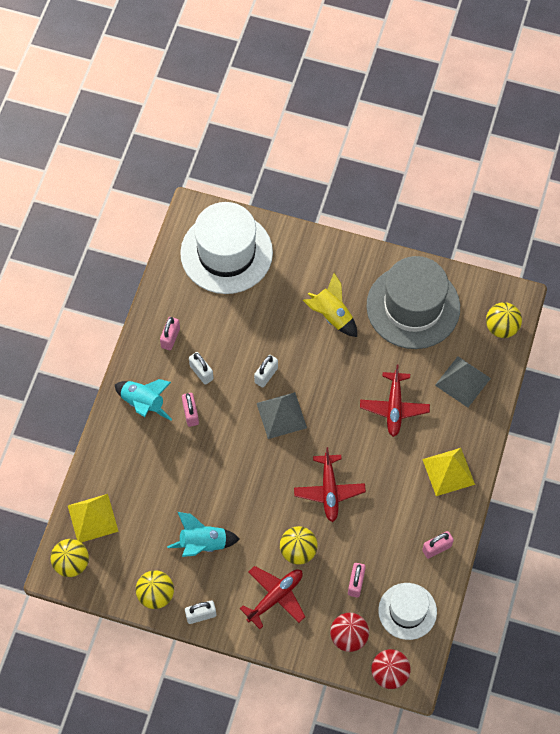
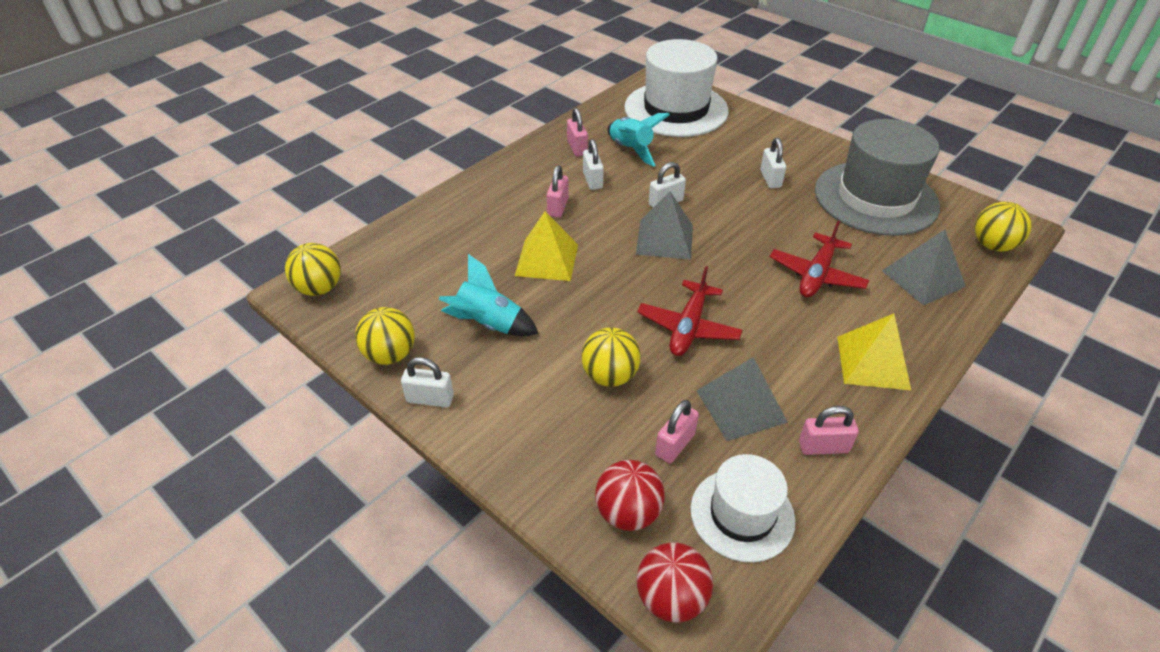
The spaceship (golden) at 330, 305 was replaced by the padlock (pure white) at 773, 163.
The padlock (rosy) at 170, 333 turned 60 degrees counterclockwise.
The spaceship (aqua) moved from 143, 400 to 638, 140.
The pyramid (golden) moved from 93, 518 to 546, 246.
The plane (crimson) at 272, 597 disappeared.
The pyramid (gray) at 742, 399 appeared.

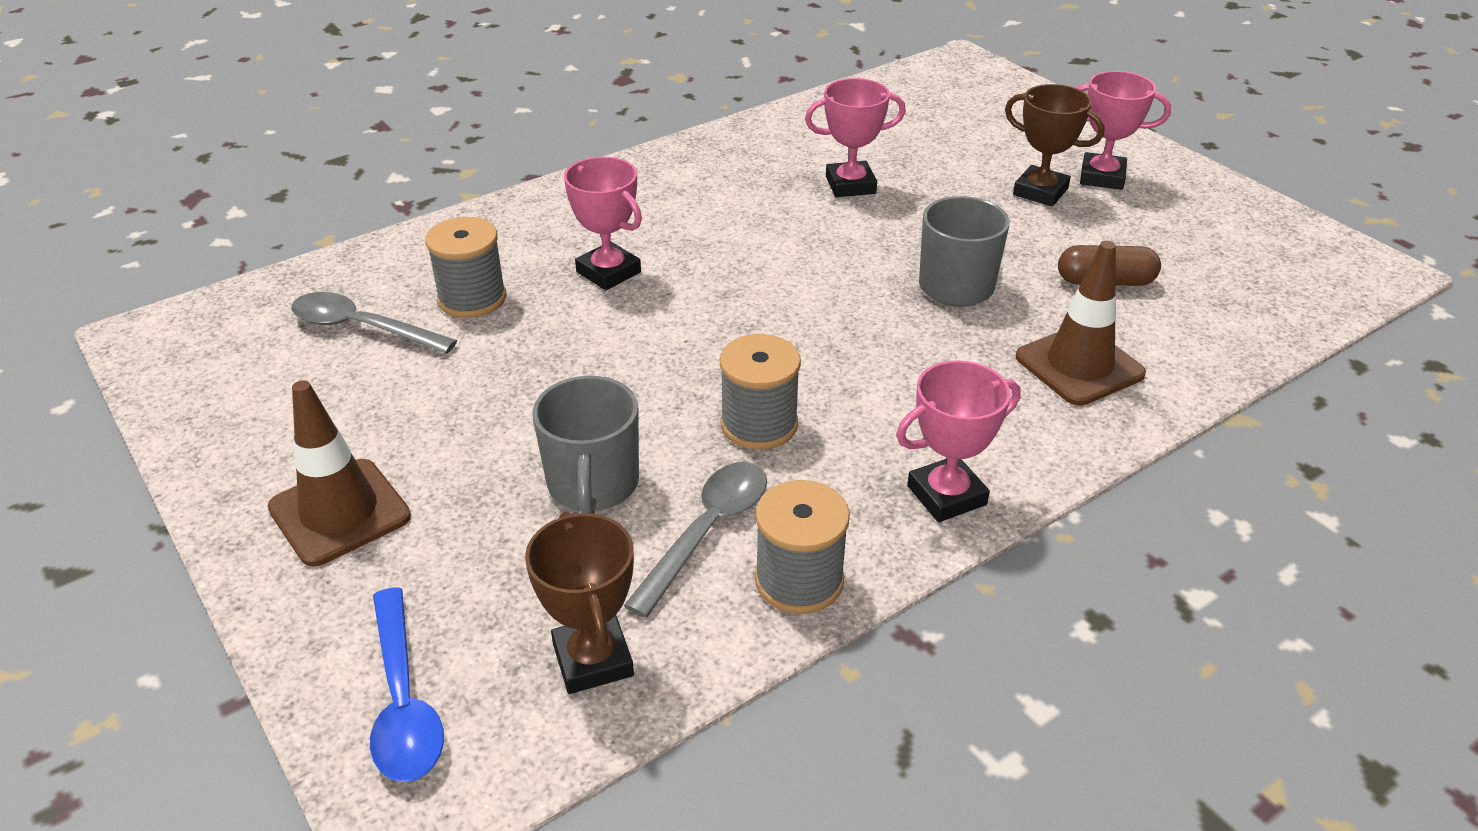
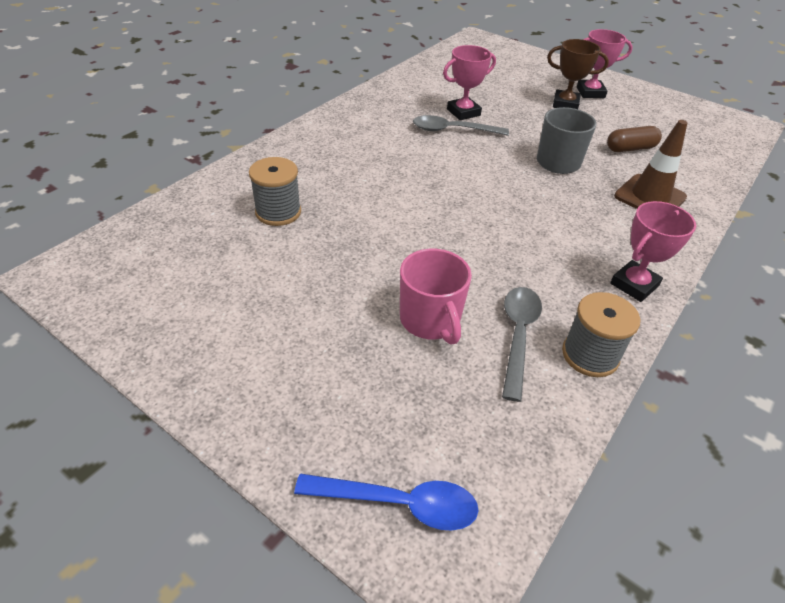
The award cup (rosy) at 603, 223 disappeared.
The tablespoon (gray) moved from 374, 323 to 461, 125.
The spool (gray) at 760, 392 disappeared.
The tea mug (gray) at 585, 445 became the tea mug (rosy) at 436, 296.
The traffic cone (brown) at 339, 473 disappeared.
The award cup (brown) at 579, 603 disappeared.
The tablespoon (royal blue) at 407, 684 turned 45 degrees counterclockwise.

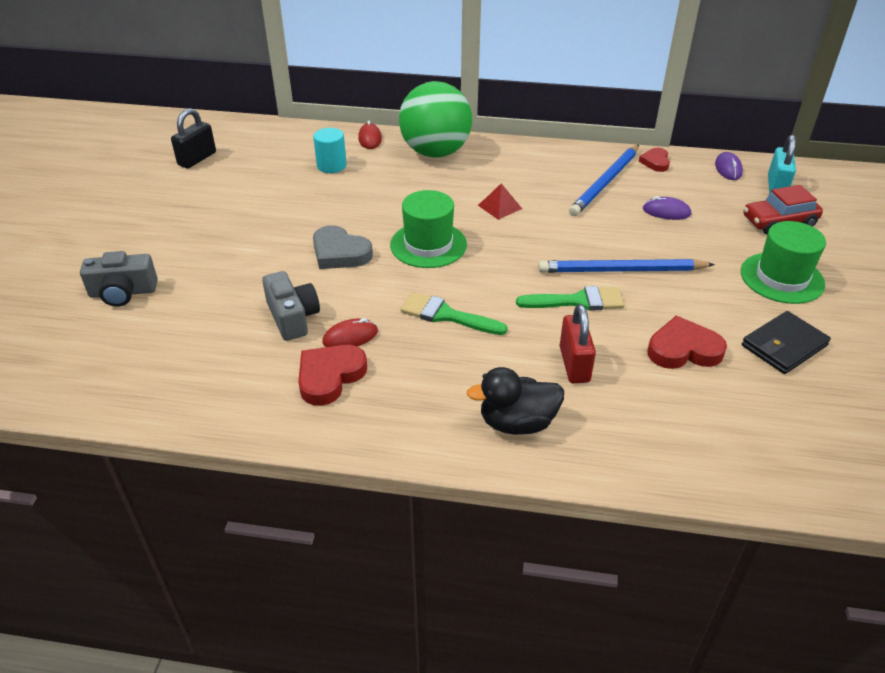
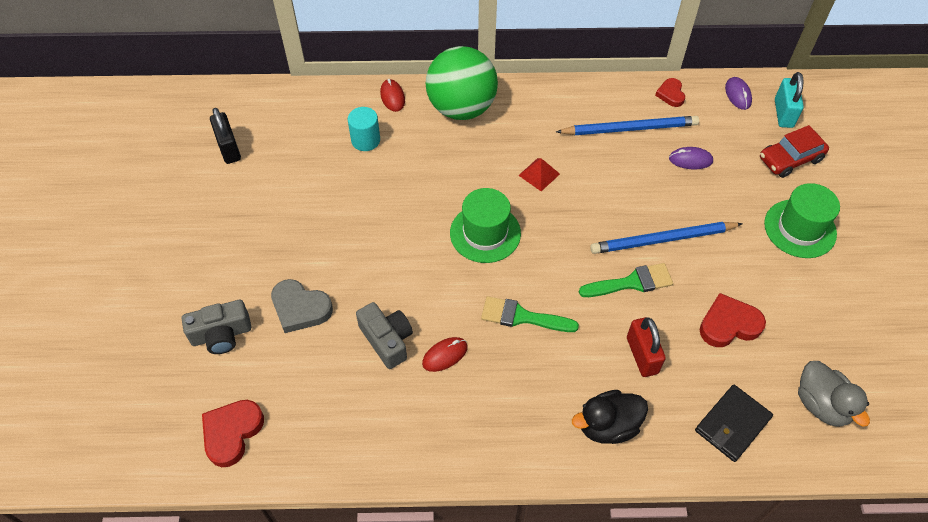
The padlock (ebony) at 193, 138 turned 45 degrees counterclockwise.
The lead pencil (royal blue) at 604, 180 turned 120 degrees counterclockwise.
The heart (gray) moved from 343, 247 to 302, 306.
The billfold (ebony) moved from 786, 342 to 734, 423.
The heart (crimson) moved from 332, 375 to 233, 433.
The rubber duck (gray) at 834, 394 appeared.

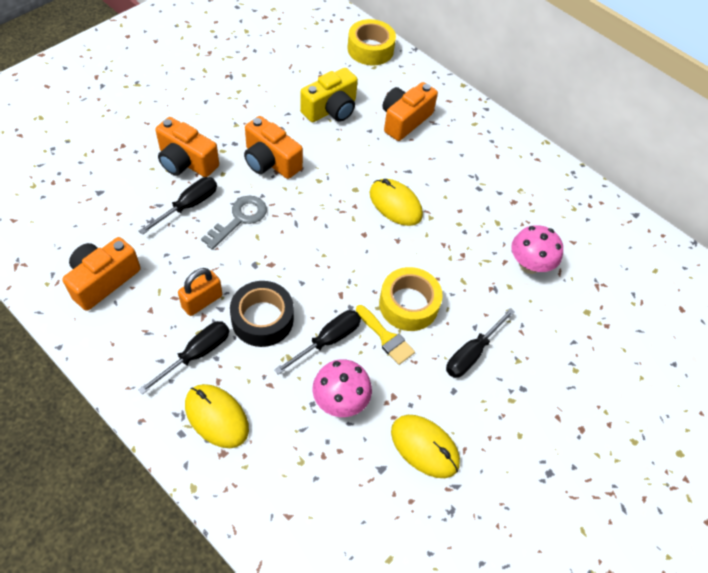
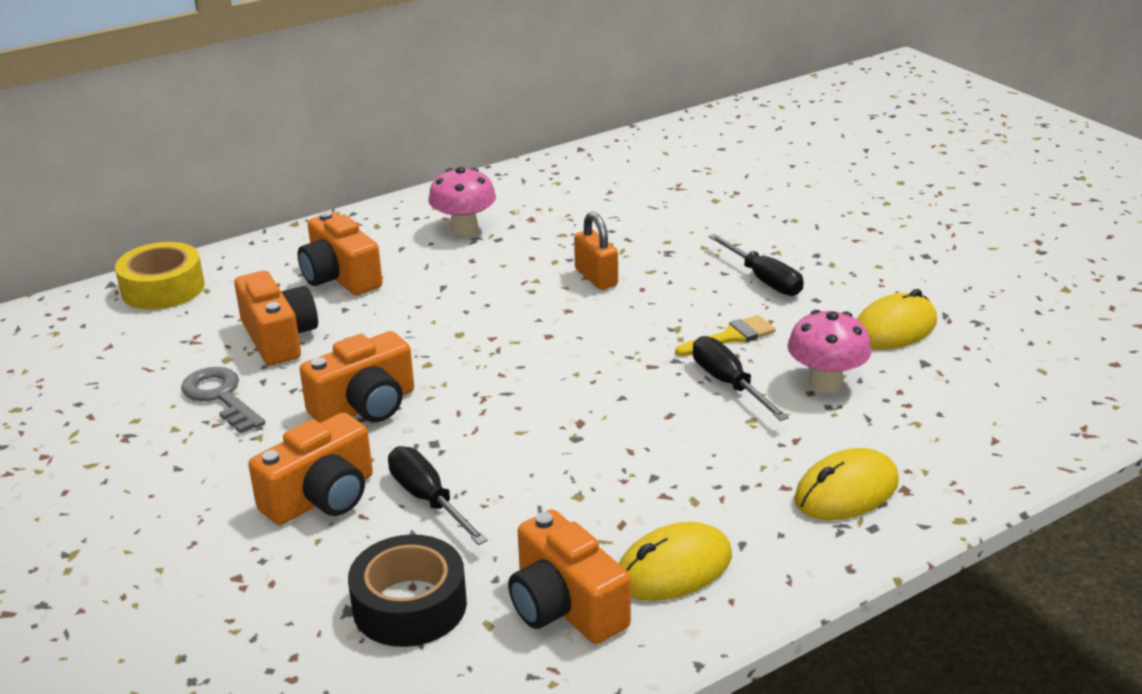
The photo camera (golden) at 329, 95 became the photo camera (bright orange) at 276, 318.
The PC mouse (golden) moved from 396, 202 to 675, 561.
The latchkey (gray) moved from 234, 223 to 223, 400.
The fungus (rosy) moved from 537, 249 to 462, 201.
The roll of tape (golden) at 411, 299 disappeared.
The padlock (bright orange) moved from 200, 292 to 596, 251.
The roll of tape (ebony) moved from 262, 314 to 407, 590.
The screwdriver (ebony) at 183, 358 disappeared.

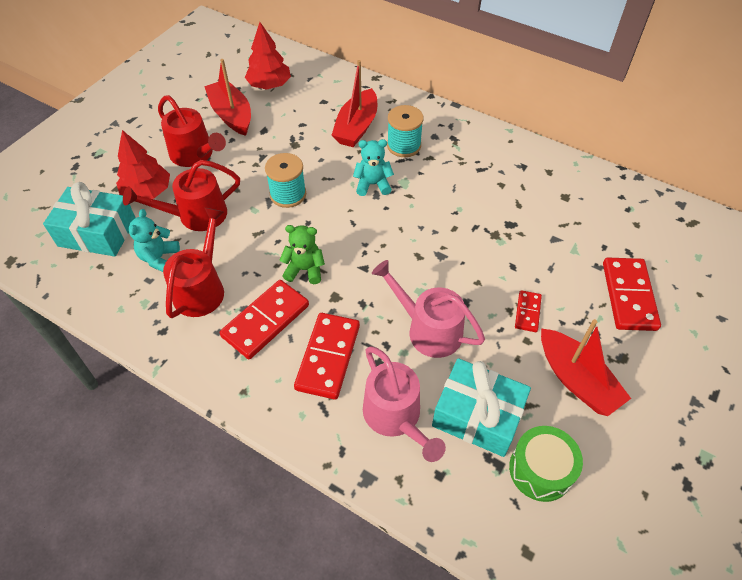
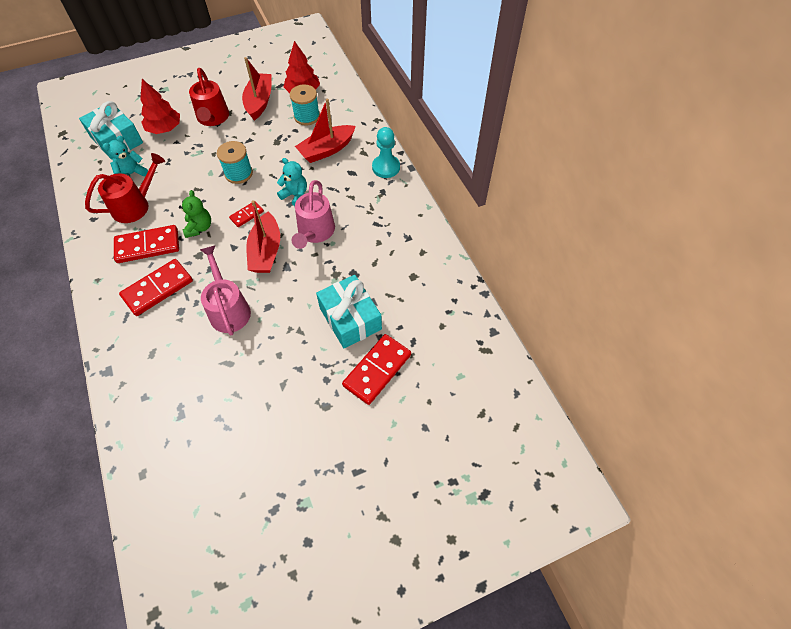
The spool (aqua) moved from 405, 131 to 305, 105.
The sprinkling can (crimson) at 181, 195 disappeared.
The stuffed bear (emerald) at 302, 254 turned 45 degrees clockwise.
The domino (crimson) moved from 528, 311 to 246, 214.
The toy boat (crimson) moved from 586, 367 to 263, 236.
The sprinkling can (rosy) moved from 404, 404 to 313, 214.
The gift (aqua) moved from 481, 407 to 349, 311.
The drum (emerald) at 546, 464 disappeared.
The chess pawn (aqua) at 386, 152 appeared.

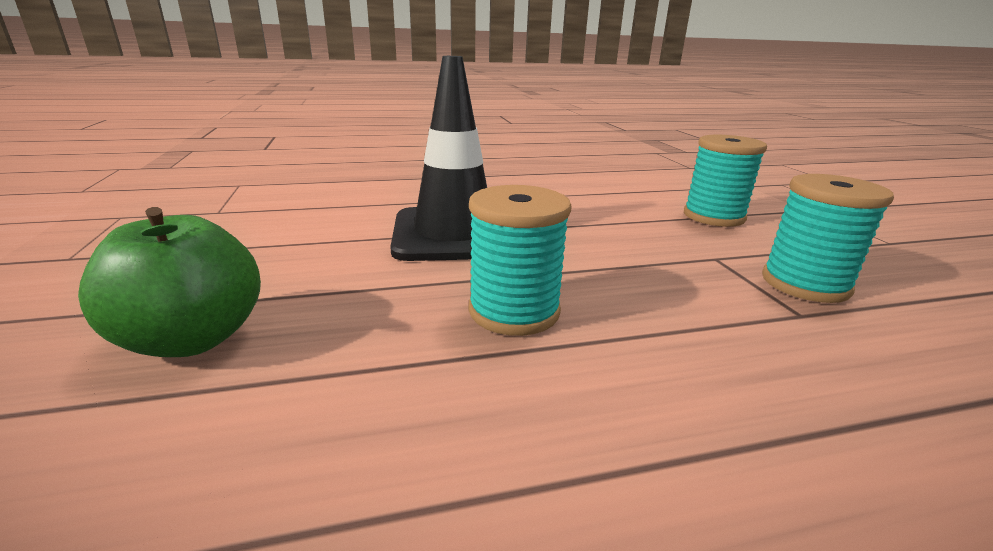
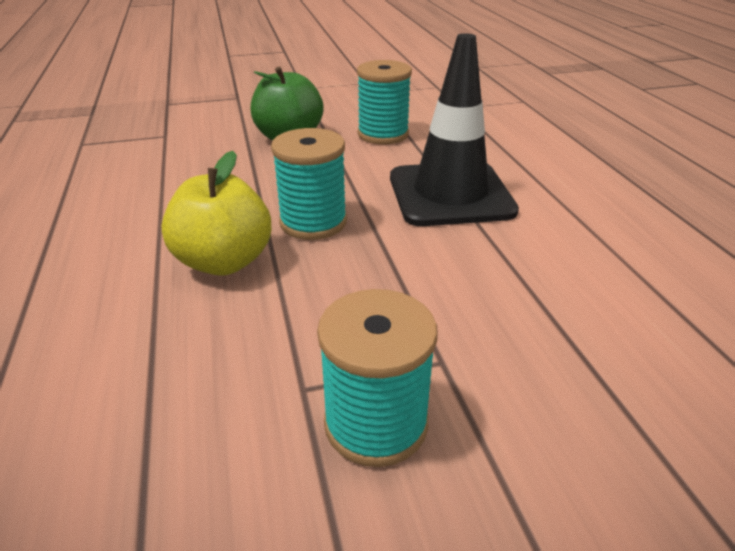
The spool (aqua) moved from 725, 181 to 384, 102.
The toy apple (golden) at 216, 213 appeared.

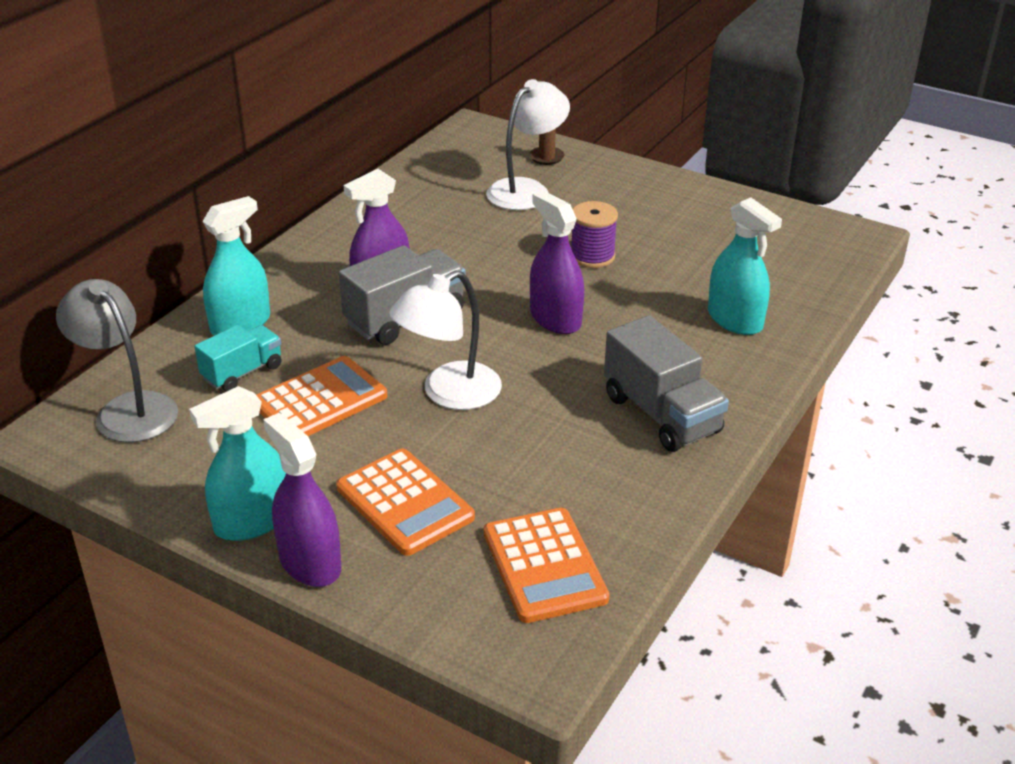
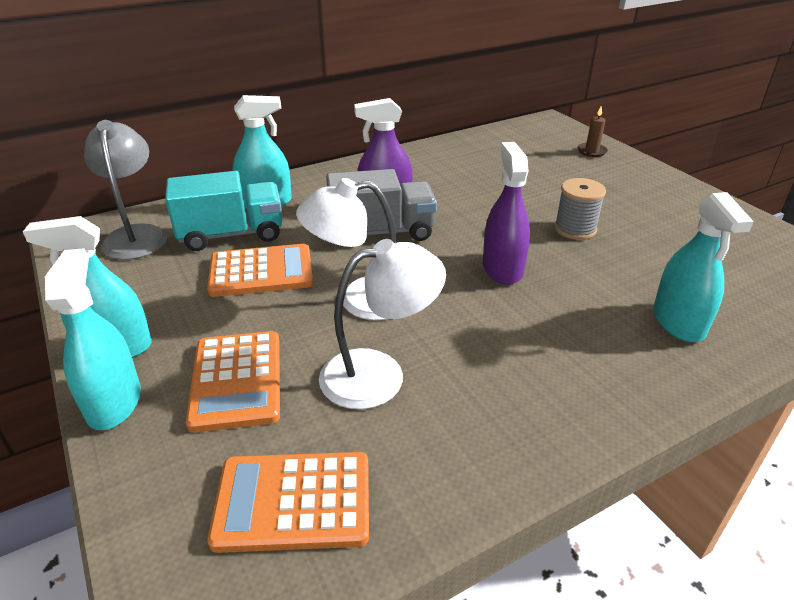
The lamp (pure white) moved from 528, 144 to 382, 324.
The spool (royal purple) at 594, 234 became the spool (gray) at 580, 209.
The lorry (gray) at 666, 383 disappeared.
The lorry (aqua) at 238, 358 changed to 1.59 times the size.
The sprayer (royal purple) at 302, 500 became the sprayer (aqua) at 93, 339.
The calculator (bright orange) at 546, 565 turned 75 degrees clockwise.

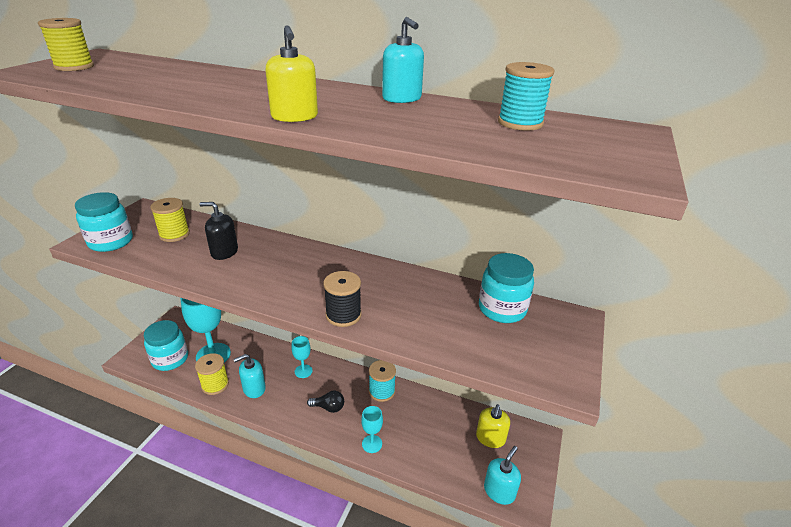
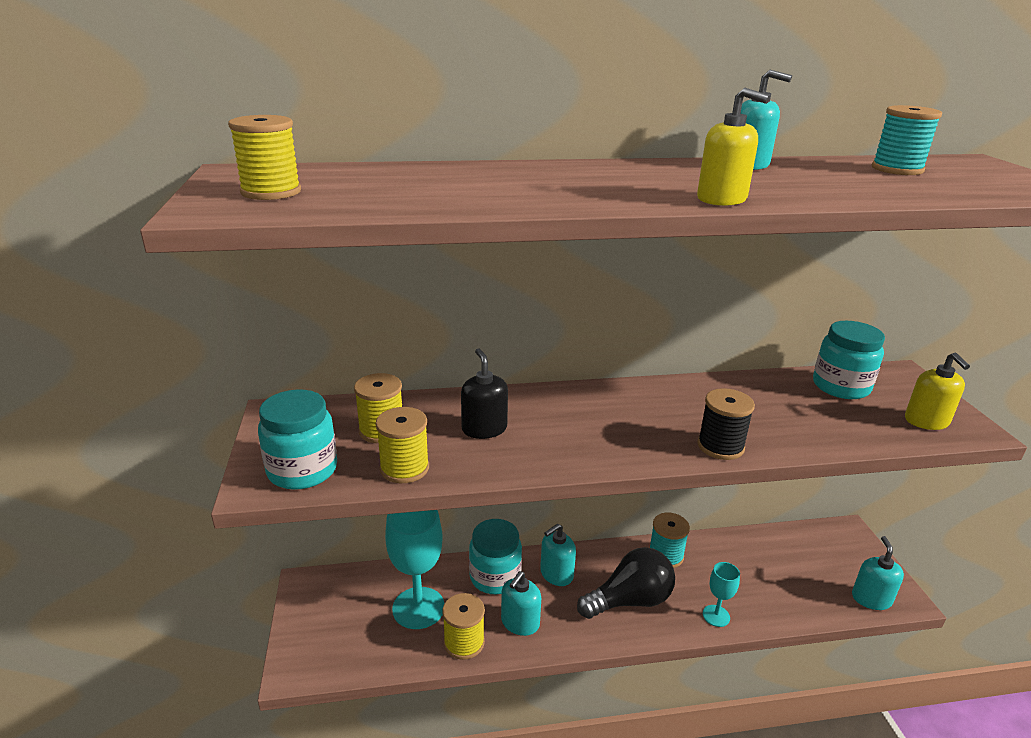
The soap dispenser (ebony) at 219, 231 turned 90 degrees clockwise.
The jam jar (aqua) moved from 166, 345 to 495, 556.
The chalice (aqua) at 302, 357 was replaced by the soap dispenser (aqua) at 558, 555.
The lightbulb (ebony) at 325, 402 changed to 1.94 times the size.
The soap dispenser (golden) moved from 493, 426 to 937, 391.
The spool (golden) at 402, 445 appeared.

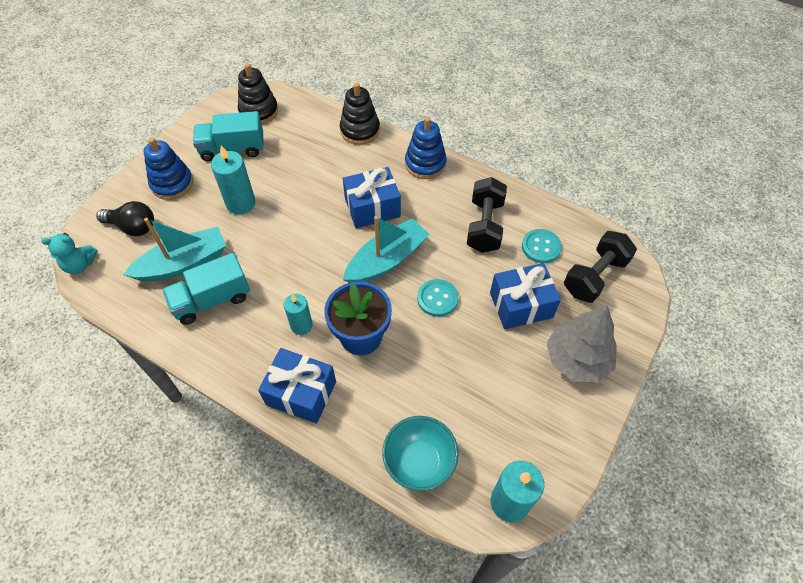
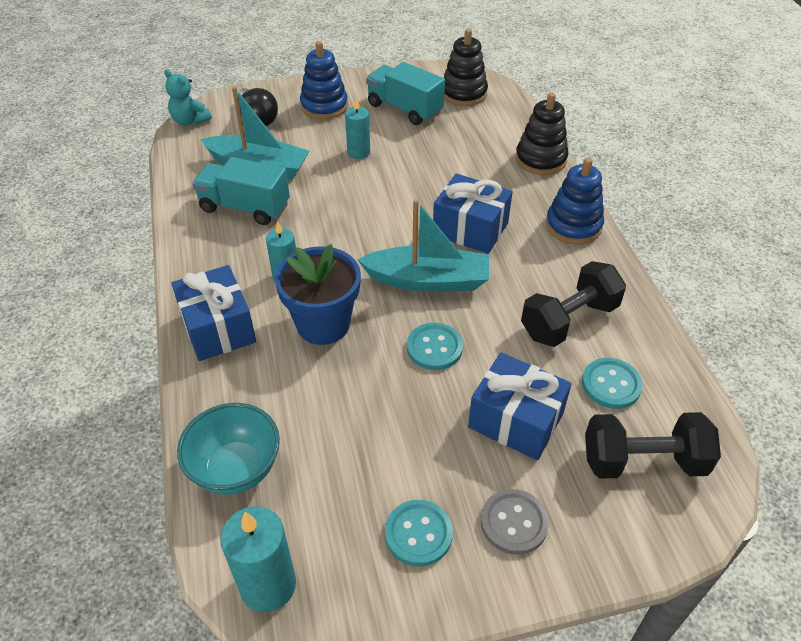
The wax candle (aqua) at 233, 179 changed to 0.66 times the size.
The tree (gray) at 581, 344 was replaced by the shirt button (gray) at 515, 522.
The shirt button (aqua) at 419, 533 appeared.

